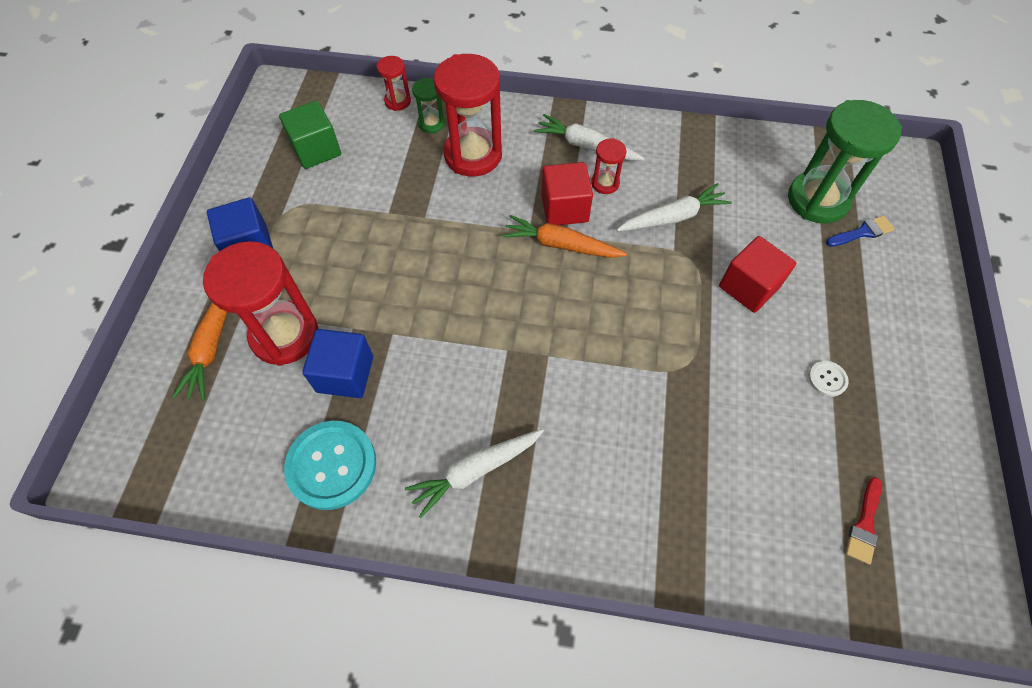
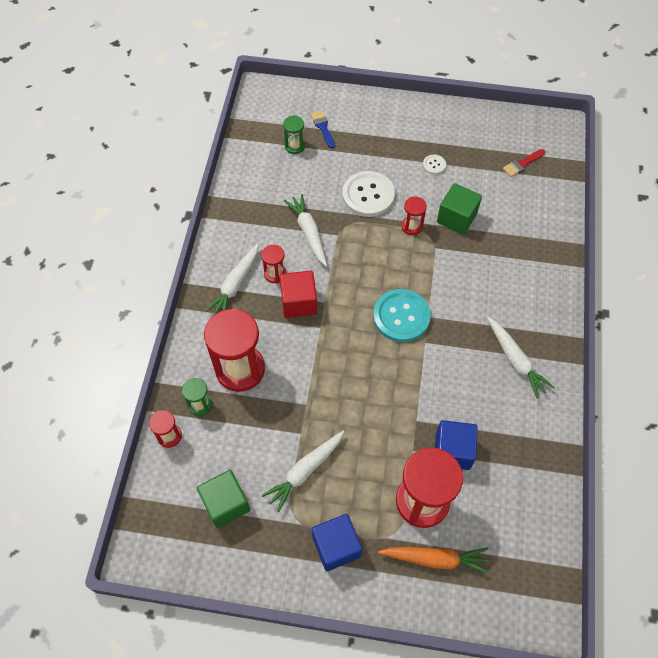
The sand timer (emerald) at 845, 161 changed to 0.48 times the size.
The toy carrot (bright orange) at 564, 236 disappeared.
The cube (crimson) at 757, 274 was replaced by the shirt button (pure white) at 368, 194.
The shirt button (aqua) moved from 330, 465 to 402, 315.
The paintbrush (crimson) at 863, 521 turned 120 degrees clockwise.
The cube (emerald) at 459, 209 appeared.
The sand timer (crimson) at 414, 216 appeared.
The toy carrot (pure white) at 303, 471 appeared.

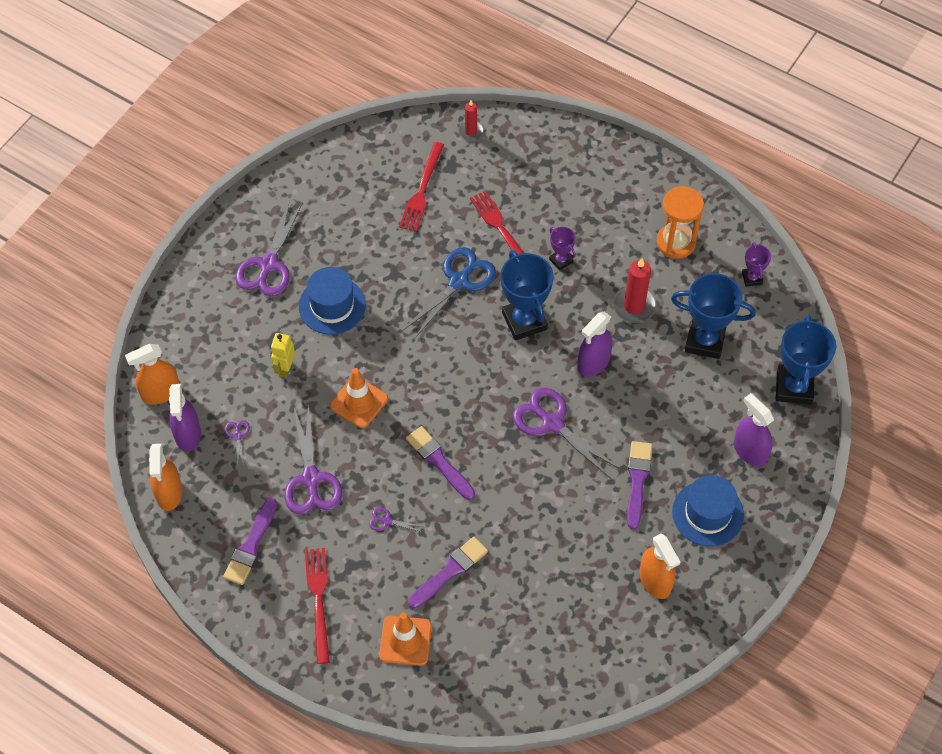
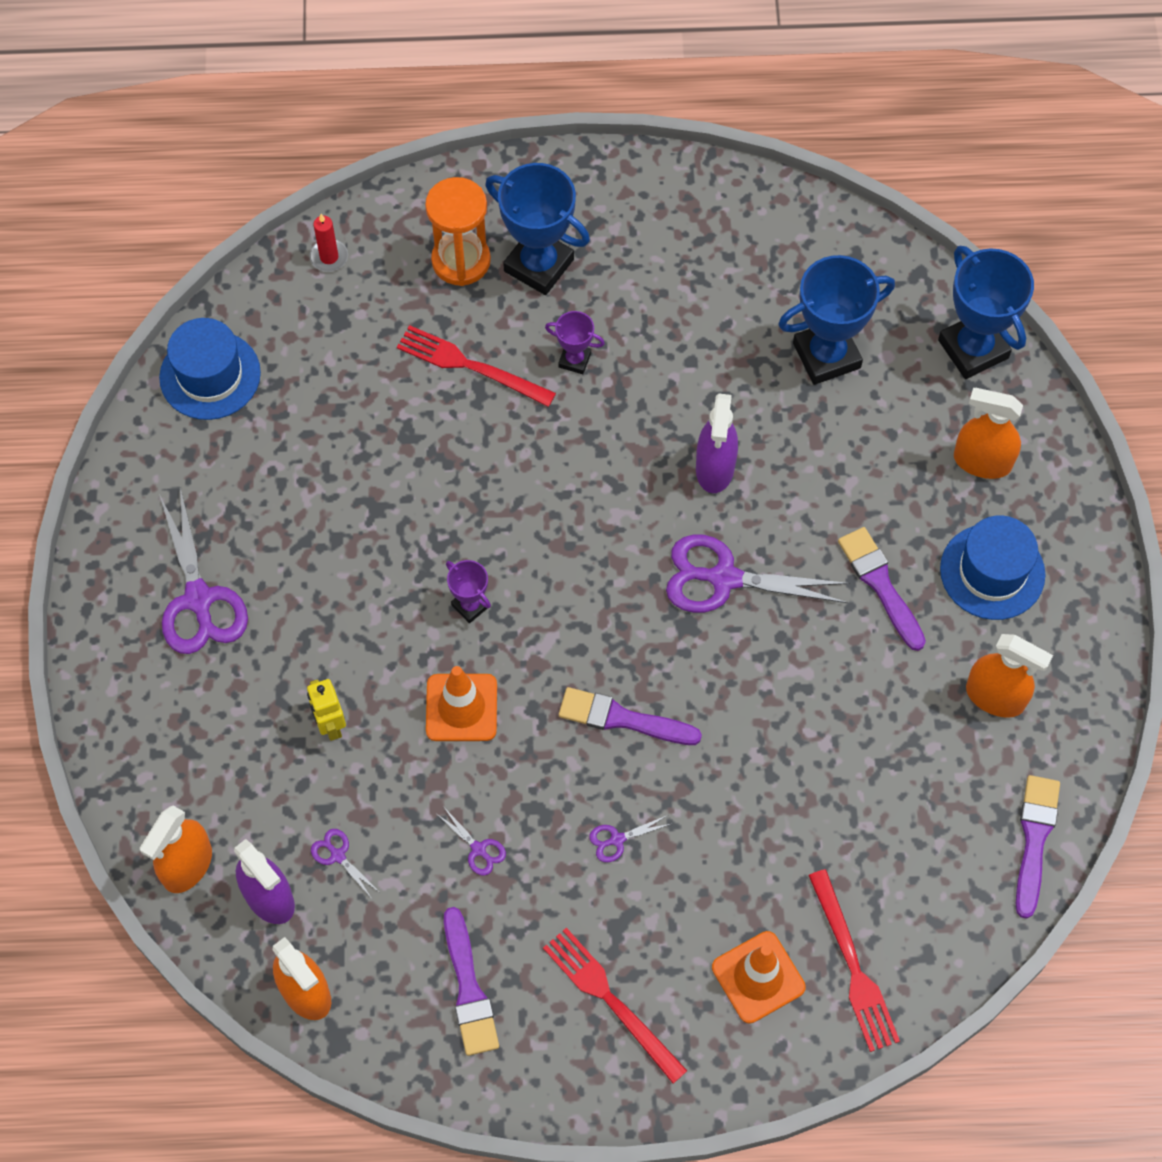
The table fork (crimson) moved from 421, 187 to 854, 960.
The sand timer (bright orange) moved from 680, 222 to 458, 231.
The award cup (royal purple) moved from 756, 264 to 468, 591.
The shears (royal blue) at 450, 292 disappeared.
The award cup (royal blue) moved from 527, 295 to 537, 229.
The wax candle (crimson) at 635, 290 disappeared.
The hat (royal blue) moved from 332, 301 to 210, 369.
The sprayer (royal purple) at 754, 430 became the sprayer (bright orange) at 988, 433.
The shears (royal purple) at 313, 459 changed to 0.44 times the size.
The paintbrush (royal purple) moved from 448, 573 to 1038, 847.

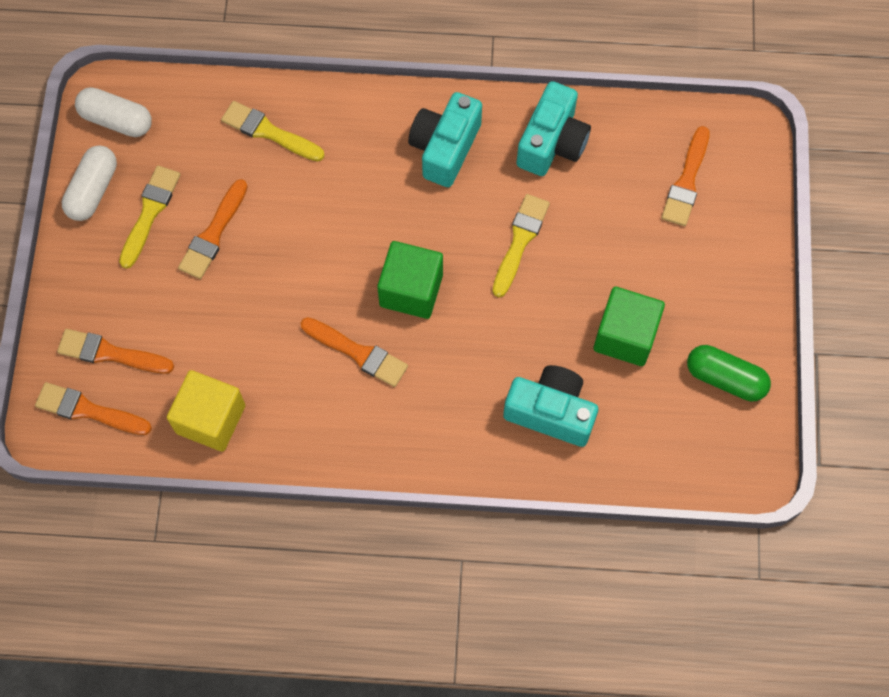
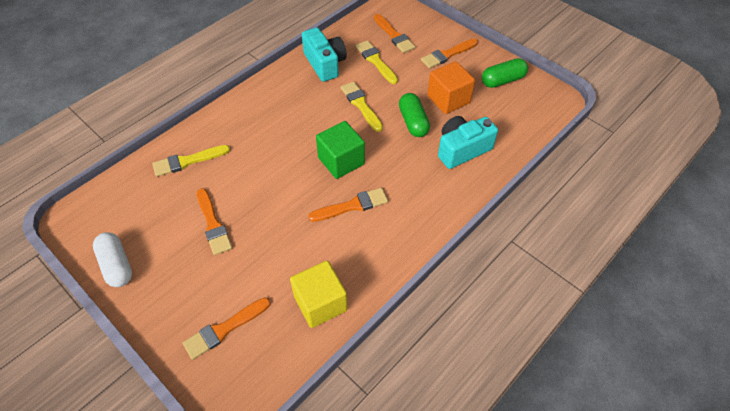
The capsule (pure white) at 113, 112 disappeared.
The photo camera (aqua) at 445, 139 disappeared.
The paintbrush (golden) moved from 150, 217 to 377, 62.
The cube (emerald) at 629, 326 became the cube (bright orange) at 451, 87.
The paintbrush (bright orange) moved from 93, 408 to 449, 53.
The capsule (emerald) at 414, 115 appeared.

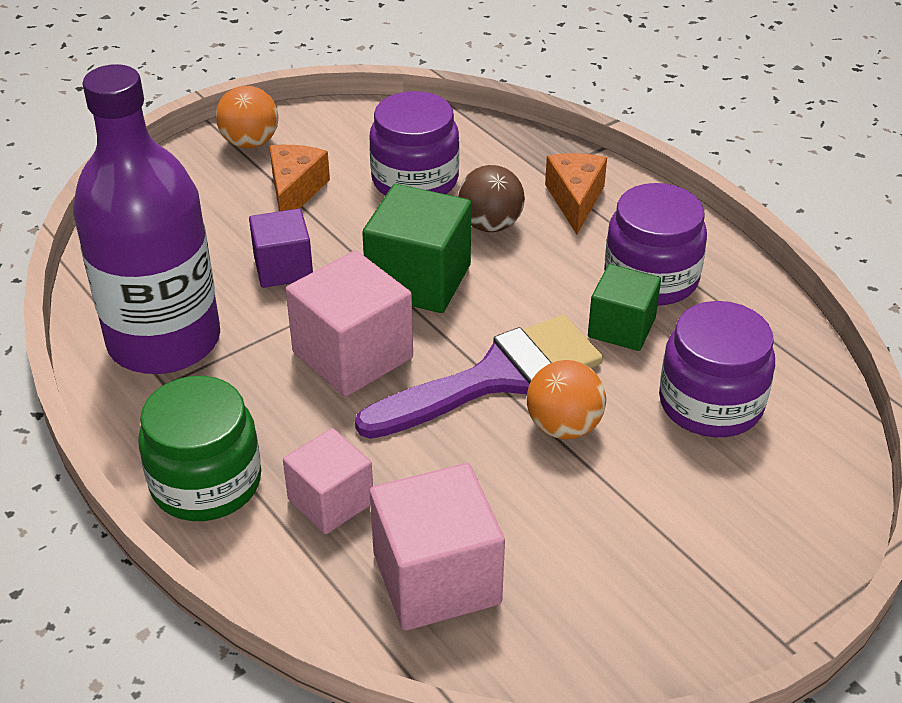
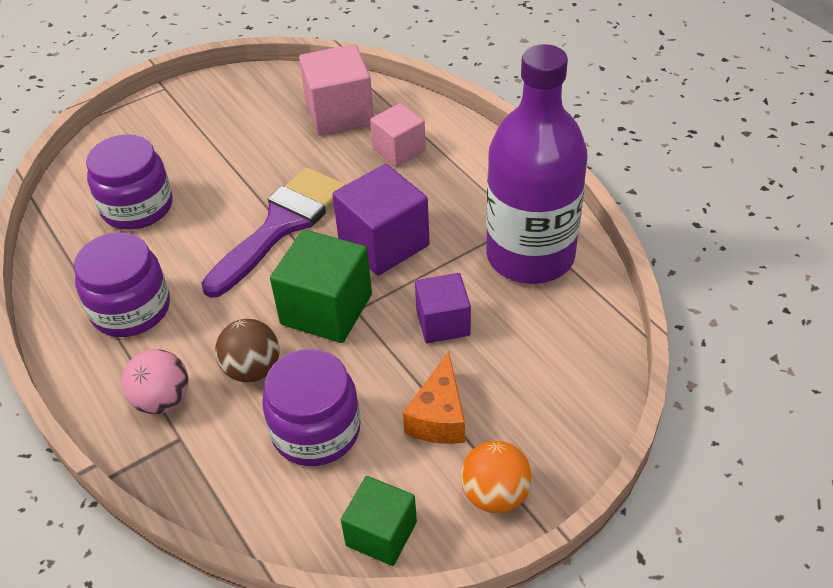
The cheese (bright orange) at 576, 193 was replaced by the play ball (rosy) at 155, 381.
The cube (rosy) at 349, 323 became the cube (royal purple) at 381, 220.
The cube (emerald) moved from 624, 307 to 379, 521.
The paintbrush (royal purple) at 479, 377 turned 150 degrees clockwise.
The play ball (bright orange) at 566, 400 disappeared.
The jam jar (emerald) at 199, 448 disappeared.

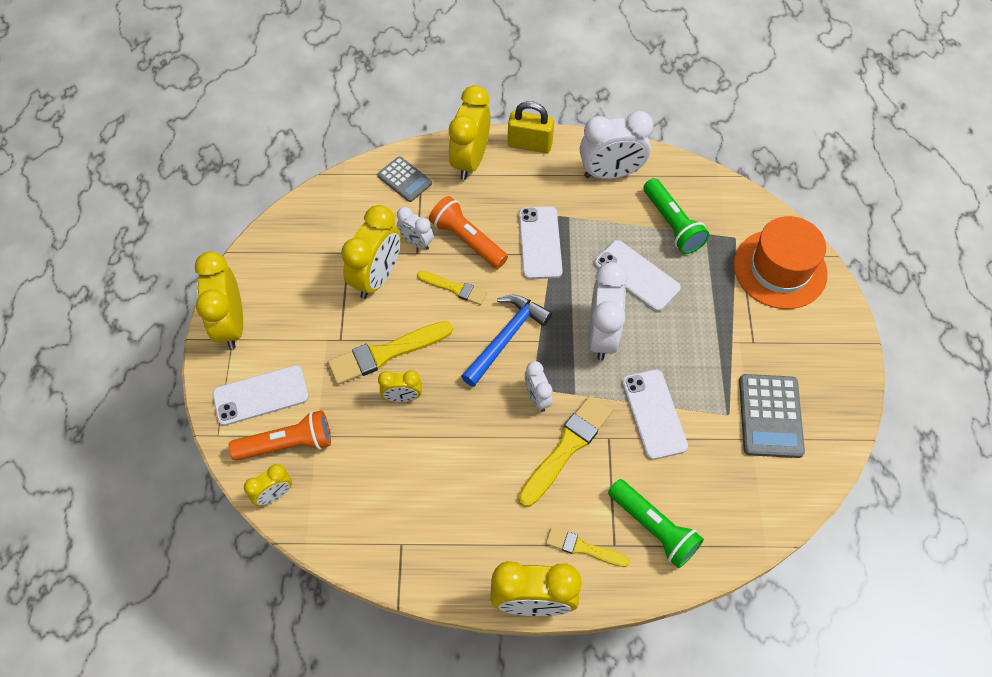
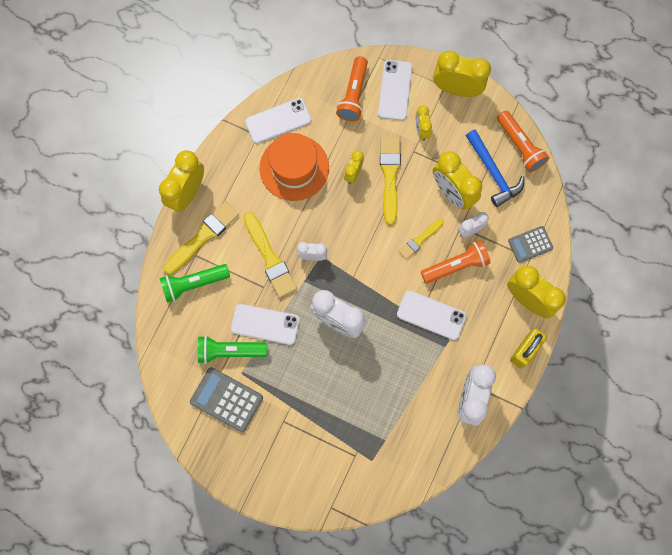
The pocket torch (emerald) moved from 676, 216 to 232, 350.
The hat (bright orange) moved from 781, 262 to 294, 167.
The phone (pure white) moved from 637, 275 to 278, 121.
The hammer (royal blue) moved from 506, 341 to 495, 168.
The alarm clock (golden) moved from 268, 485 to 424, 123.
The paintbrush (golden) at 588, 547 changed to 1.68 times the size.
The pocket torch (bright orange) at 523, 141 appeared.

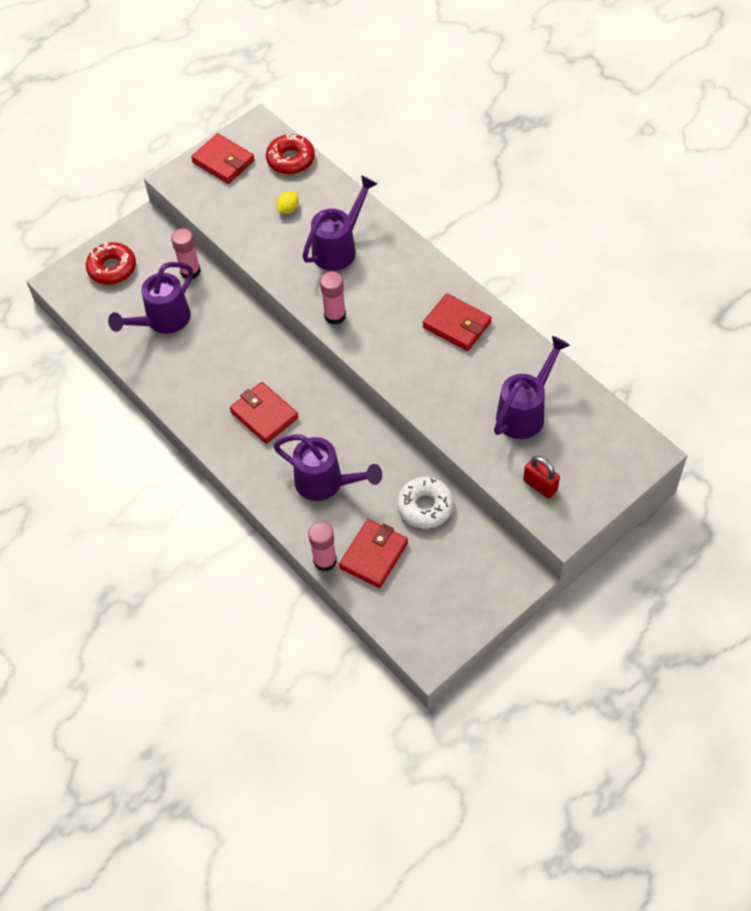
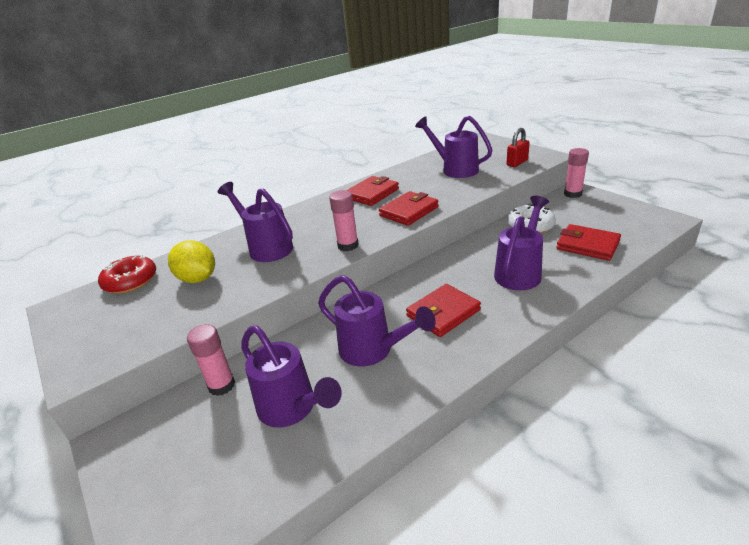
The billfold (crimson) moved from 223, 158 to 409, 208.
The toy lemon (golden) at 288, 202 changed to 1.87 times the size.
The donut (crimson) at 111, 263 disappeared.
The glue (rosy) moved from 322, 546 to 576, 173.
The sprinkling can (royal purple) at 377, 321 appeared.

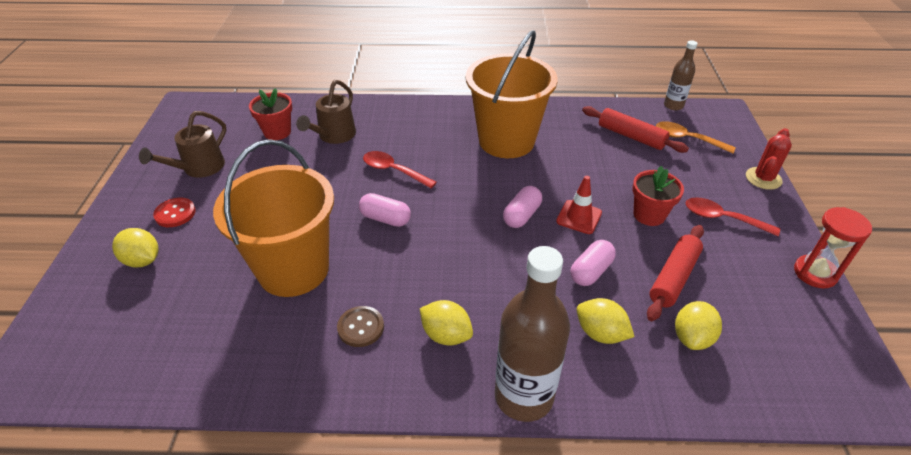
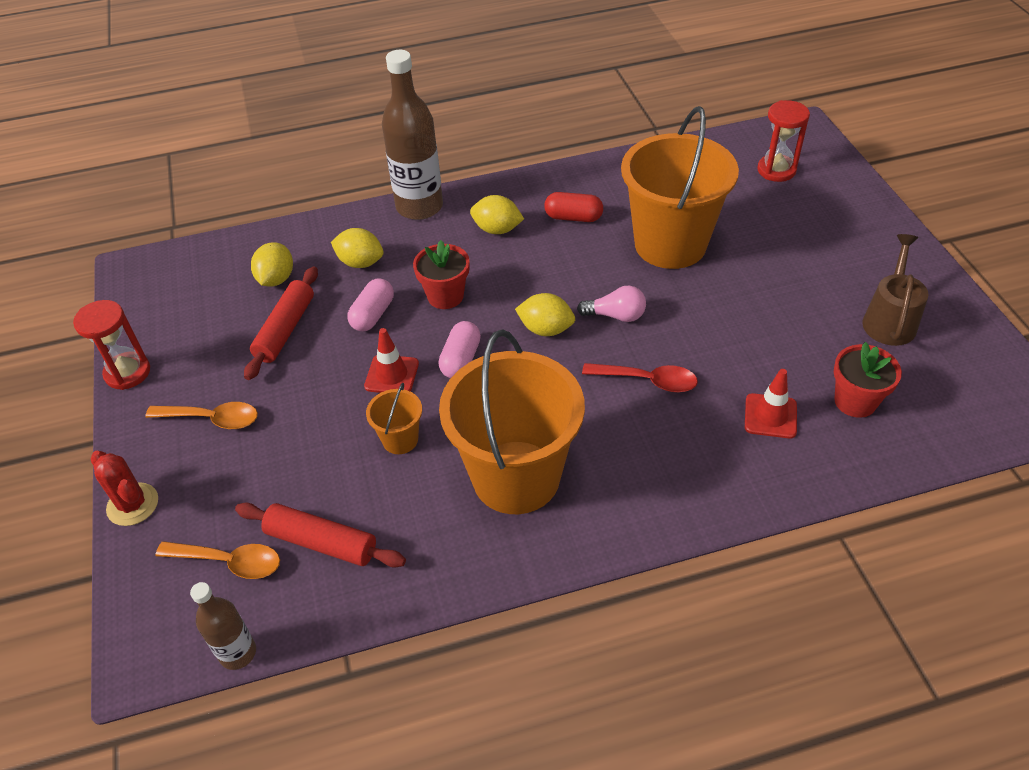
The sprinkling can (brown) at 326, 112 was replaced by the traffic cone (crimson) at 771, 403.
The saguaro cactus (crimson) at 769, 159 turned 60 degrees counterclockwise.
The potted plant (crimson) moved from 658, 196 to 441, 274.
The capsule (rosy) at 385, 210 was replaced by the lightbulb (rosy) at 611, 304.
The tablespoon (crimson) at 733, 216 became the tablespoon (bright orange) at 201, 415.
The shirt button (crimson) at 174, 212 disappeared.
The toy lemon (golden) moved from 135, 247 to 545, 314.
The shirt button (brown) at 360, 326 was replaced by the capsule (crimson) at 573, 207.
The sand timer (crimson) at 783, 141 appeared.
The sand bucket (bright orange) at 394, 418 appeared.

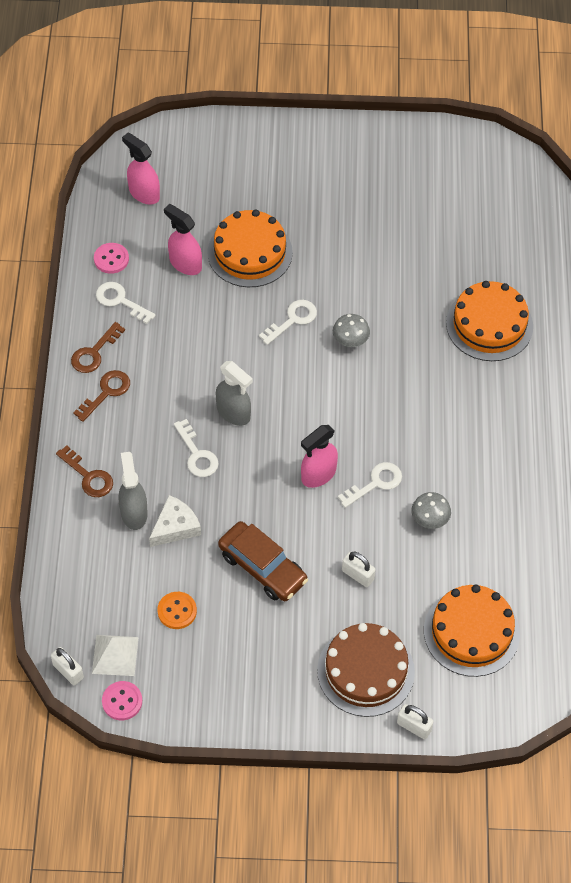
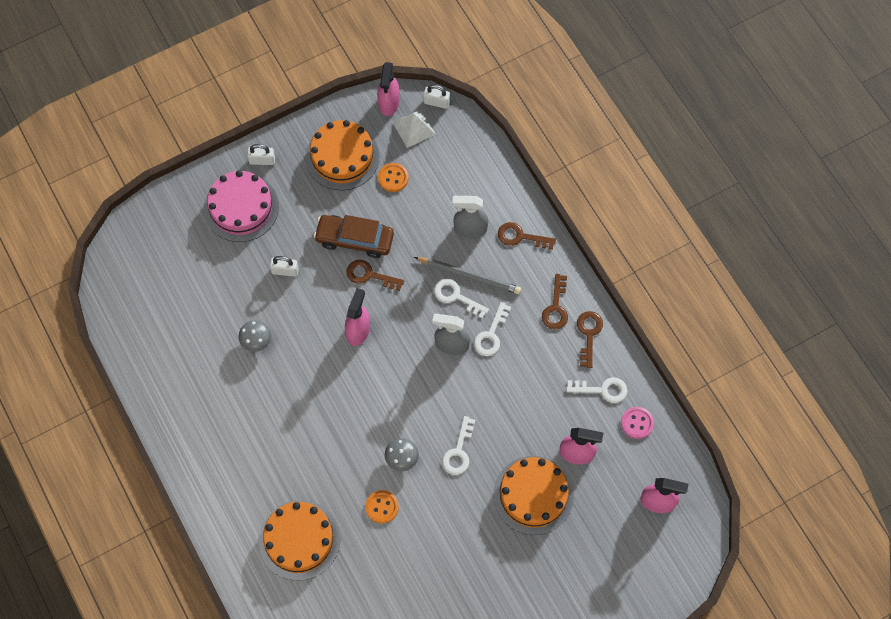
The sprayer (gray) at 133, 491 turned 135 degrees clockwise.
The latchkey (pure white) moved from 370, 485 to 492, 329.
The cheese (pure white) at 175, 521 disappeared.
The cake (bright orange) moved from 472, 631 to 342, 155.
The cake (brown) at 366, 670 became the cake (rosy) at 241, 206.
The shirt button (rosy) at 122, 700 was replaced by the sprayer (rosy) at 388, 89.
The padlock (pure white) moved from 415, 721 to 261, 154.
The lead pencil (gray) at 467, 275 appeared.
The latchkey (brown) at 375, 275 appeared.
The shirt button (bright orange) at 382, 507 appeared.

